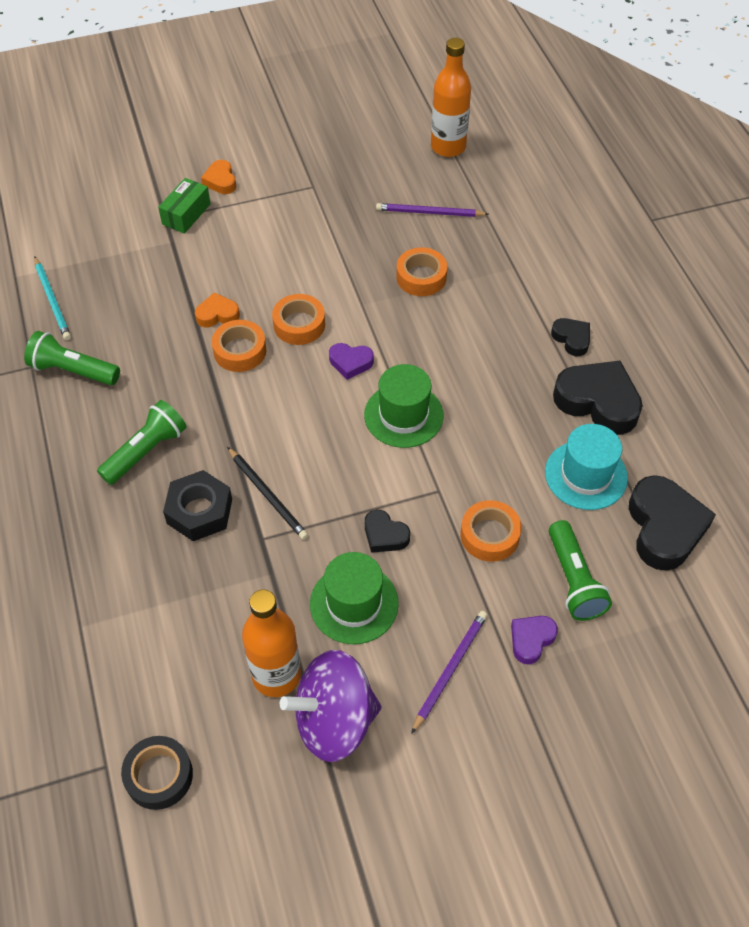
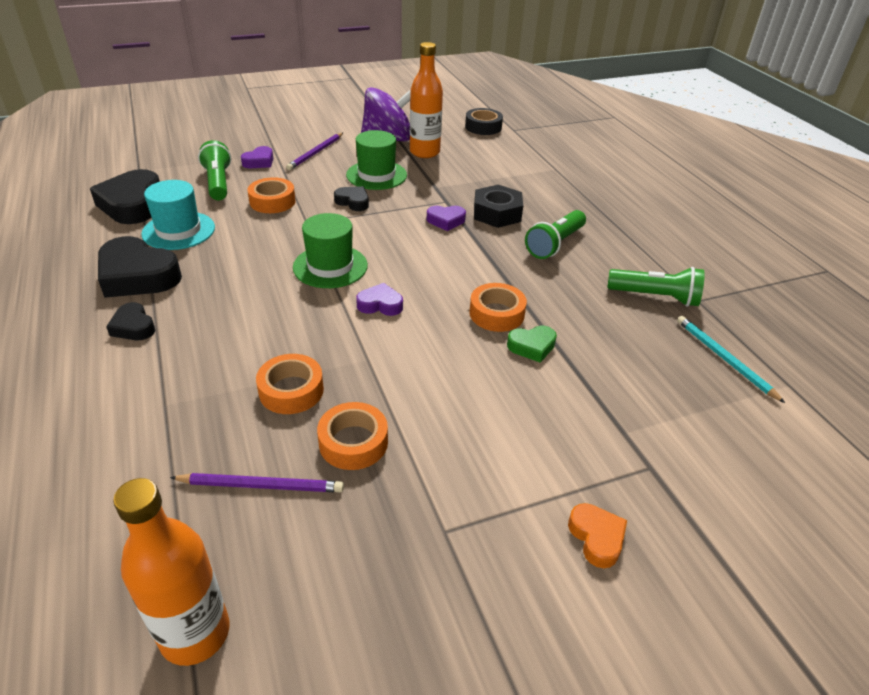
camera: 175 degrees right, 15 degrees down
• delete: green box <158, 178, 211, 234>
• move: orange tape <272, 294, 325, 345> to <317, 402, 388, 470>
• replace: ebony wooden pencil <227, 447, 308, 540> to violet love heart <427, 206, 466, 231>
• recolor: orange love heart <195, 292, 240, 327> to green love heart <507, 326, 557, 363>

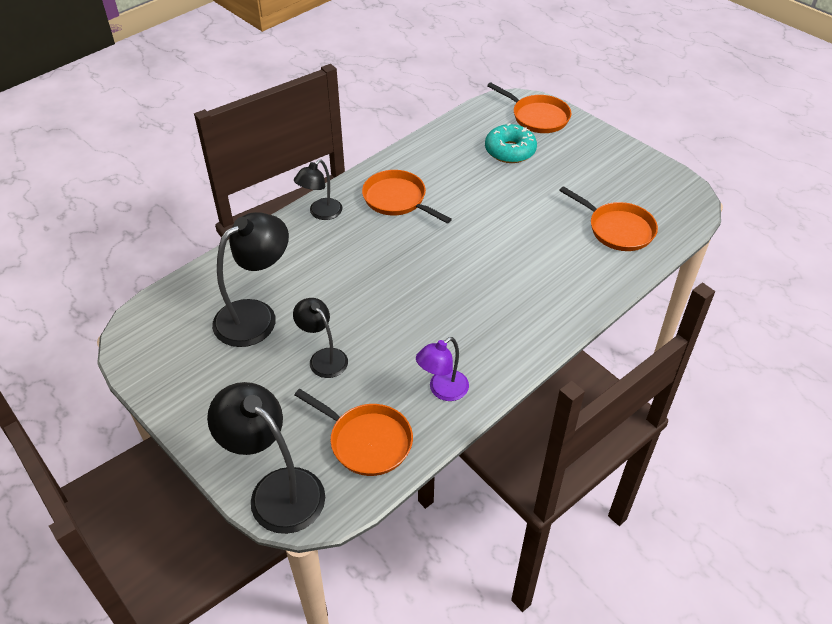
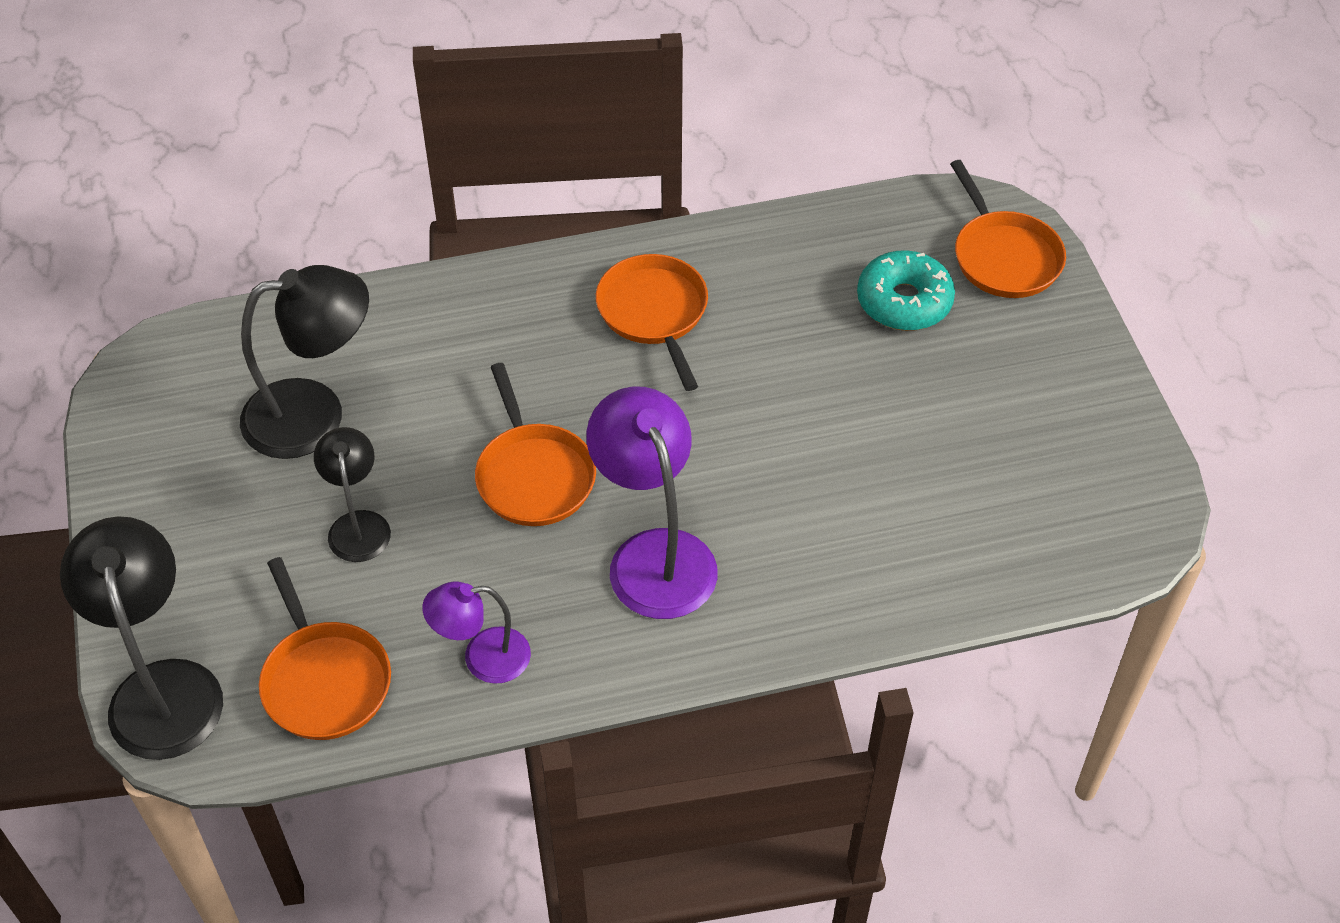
camera: 30 degrees right, 5 degrees up
• delete: ebony lamp <294, 159, 342, 220>
• insert: violet lamp <586, 386, 718, 619>
• move: orange frying pan <559, 186, 658, 251> to <475, 363, 596, 526>

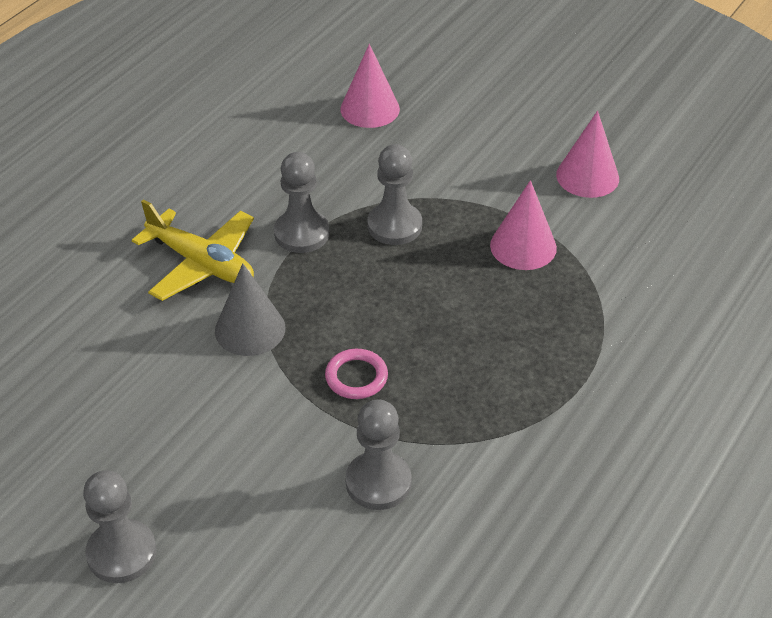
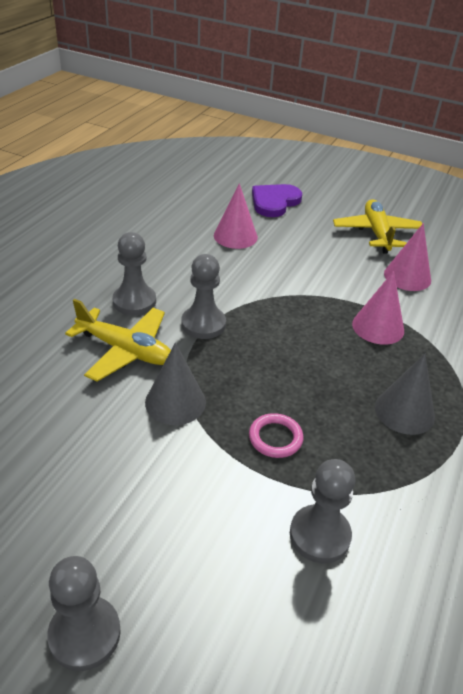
camera: 10 degrees left, 5 degrees down
• insert: violet love heart <252, 184, 302, 217>
• insert: yellow toy plane <333, 199, 422, 254>
• insert: grey cone <375, 354, 435, 435>
• move: grey pawn <367, 144, 422, 245> to <112, 232, 156, 315>

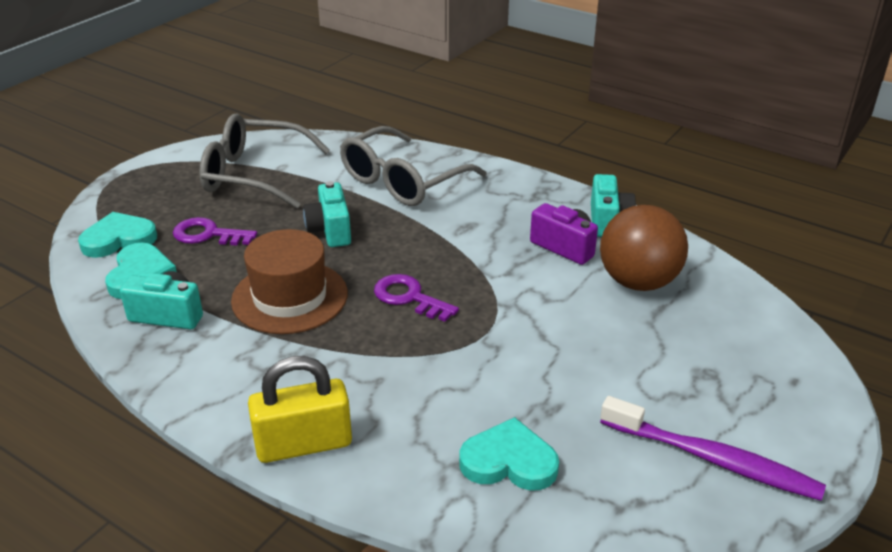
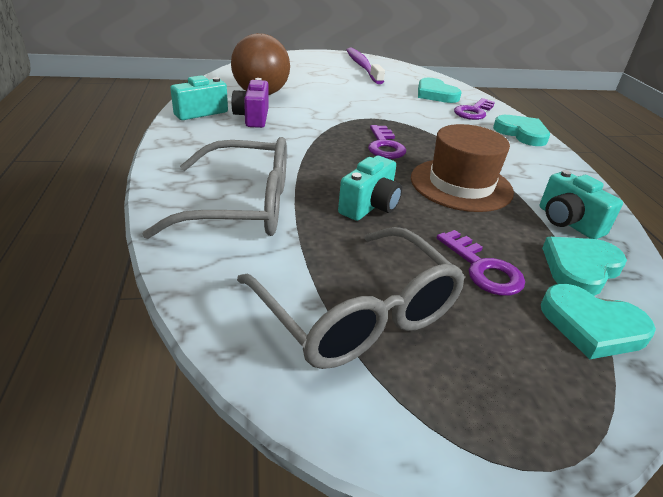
camera: 135 degrees left, 0 degrees up
• insert: violet key <454, 98, 495, 120>
• replace: yellow padlock <248, 356, 352, 463> to aqua love heart <493, 115, 550, 146>

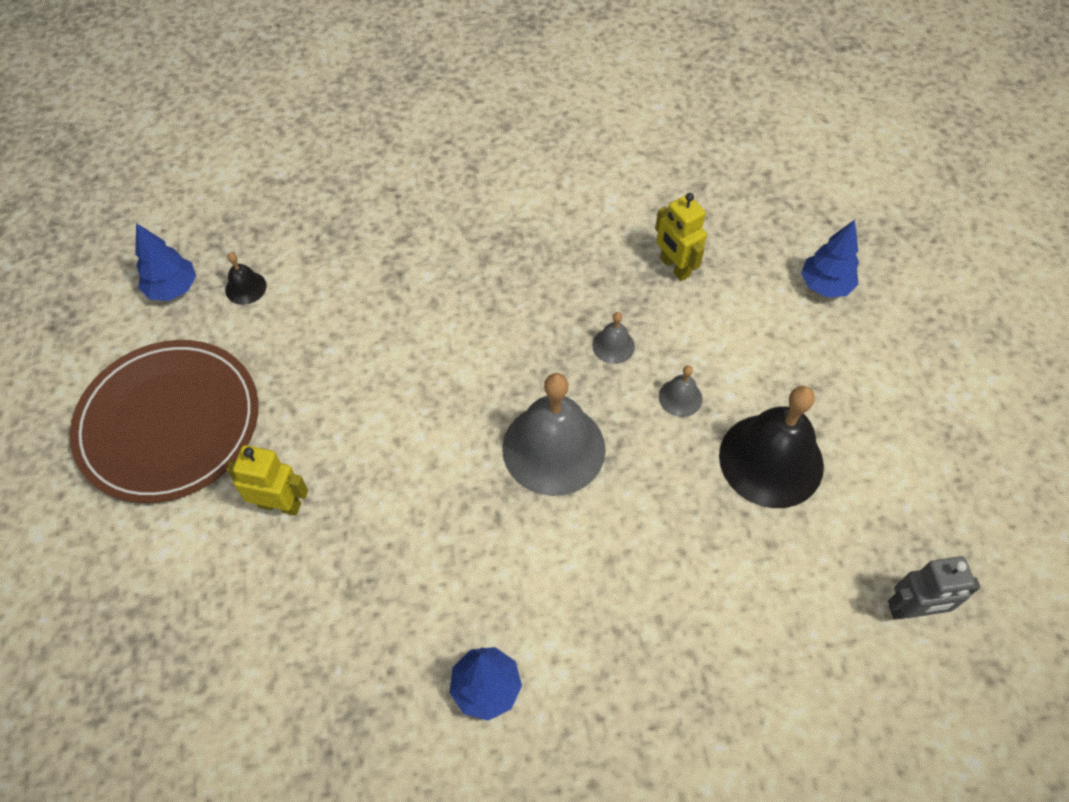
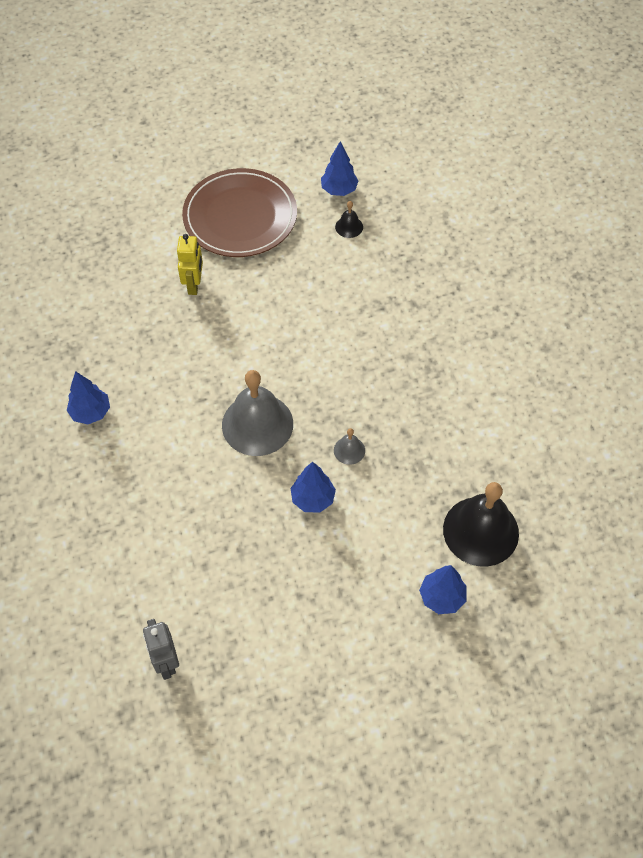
camera: 80 degrees right, 0 degrees up
• delete: yellow robot figure <655, 193, 707, 281>
• move: ebony school bell <719, 386, 824, 508> to <443, 482, 519, 567>
• replace: grey school bell <659, 365, 702, 417> to blue toy tree <290, 462, 336, 513>

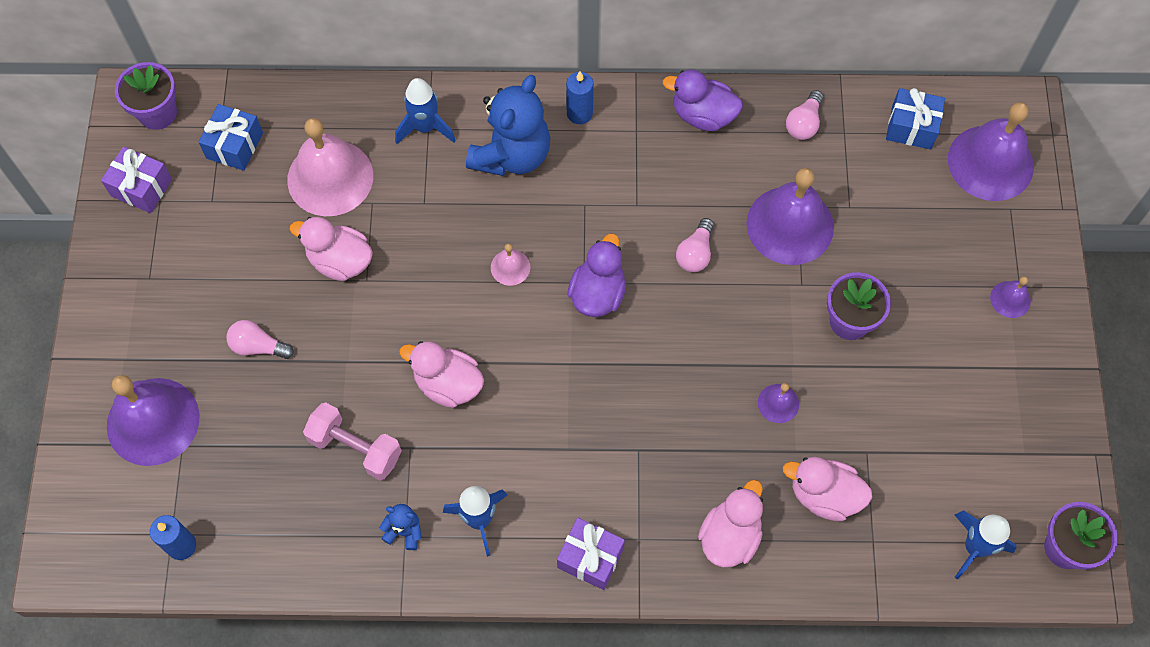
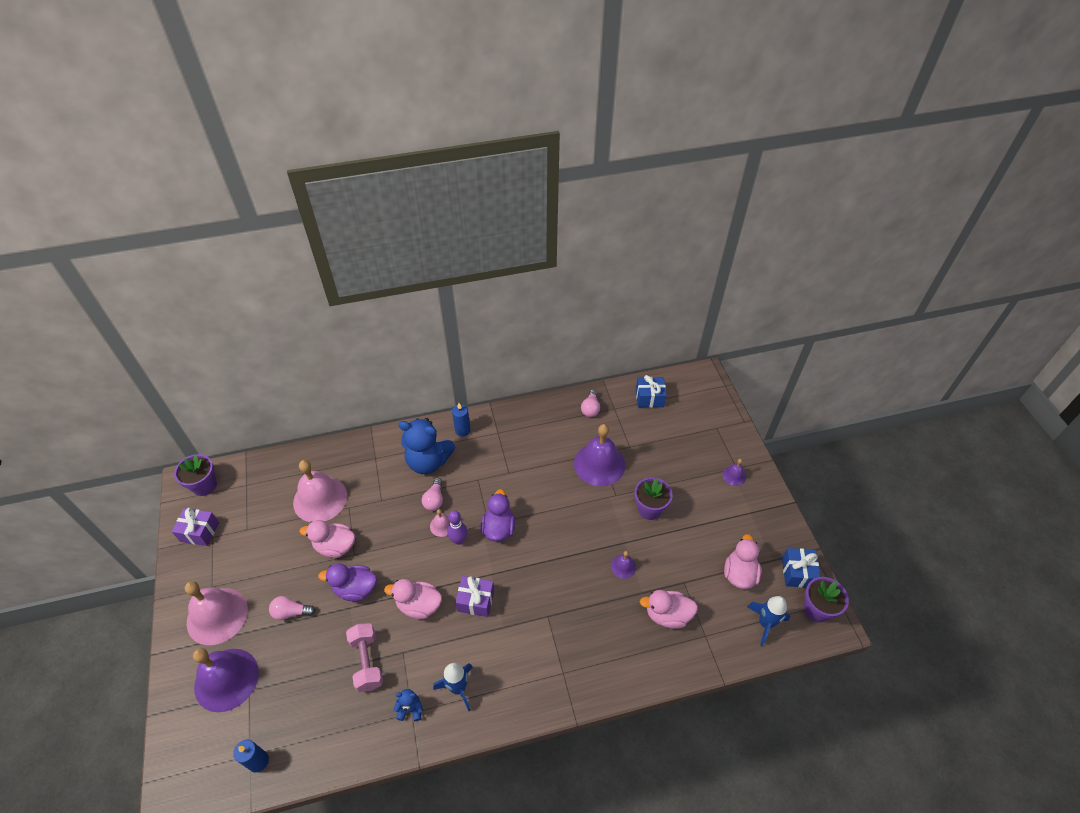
camera: 15 degrees left, 15 degrees down
• delete: blue toy rocket <395, 78, 456, 144>
• delete: violet school bell <948, 102, 1034, 201>
• insert: rose-pink school bell <185, 581, 248, 645>
• insert: violet skittle <447, 510, 468, 545>
• move: blue gift <199, 104, 263, 171> to <782, 548, 820, 588>
• move: violet gift <557, 518, 625, 590> to <455, 576, 495, 617>
• move: violet duck <663, 69, 743, 131> to <318, 563, 377, 601>
• move: rose-pink lightbulb <676, 218, 714, 272> to <422, 478, 443, 511>
• move: rose-pink duck <698, 480, 763, 567> to <724, 534, 761, 589>
• rotate: rose-pink hand weight <303, 402, 402, 480> = <346, 623, 383, 692> 60 degrees clockwise
• rotate: blue teddy bear <466, 75, 550, 176> = <398, 418, 455, 474> 90 degrees clockwise

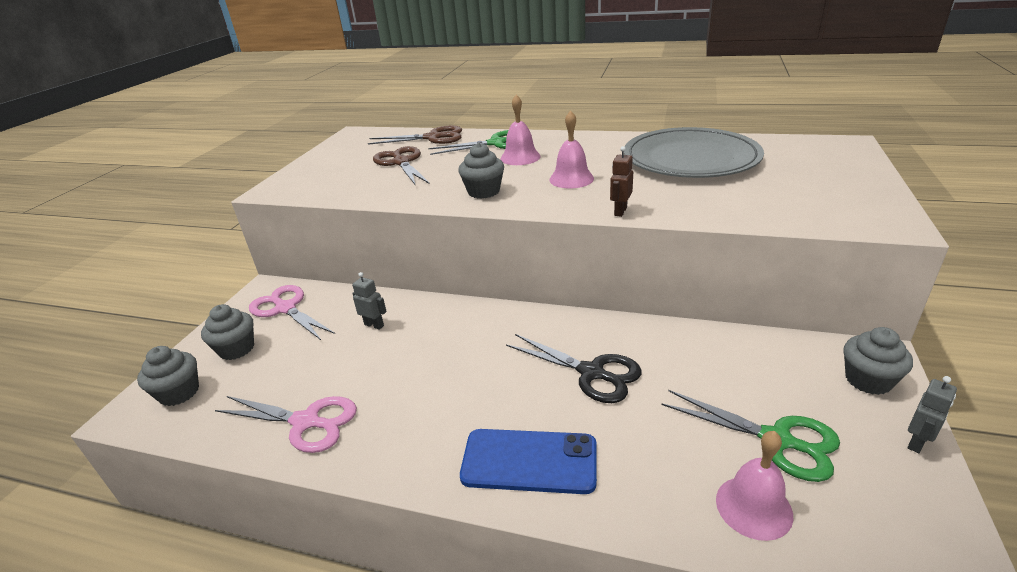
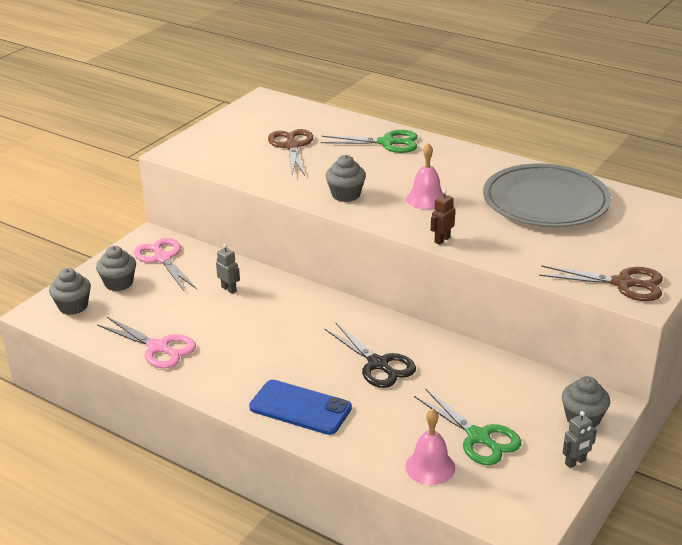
camera: 15 degrees right, 0 degrees up
• delete: rose-pink school bell <500, 95, 541, 165>
• move: russet pair of scissors <368, 125, 462, 145> to <539, 265, 663, 301>

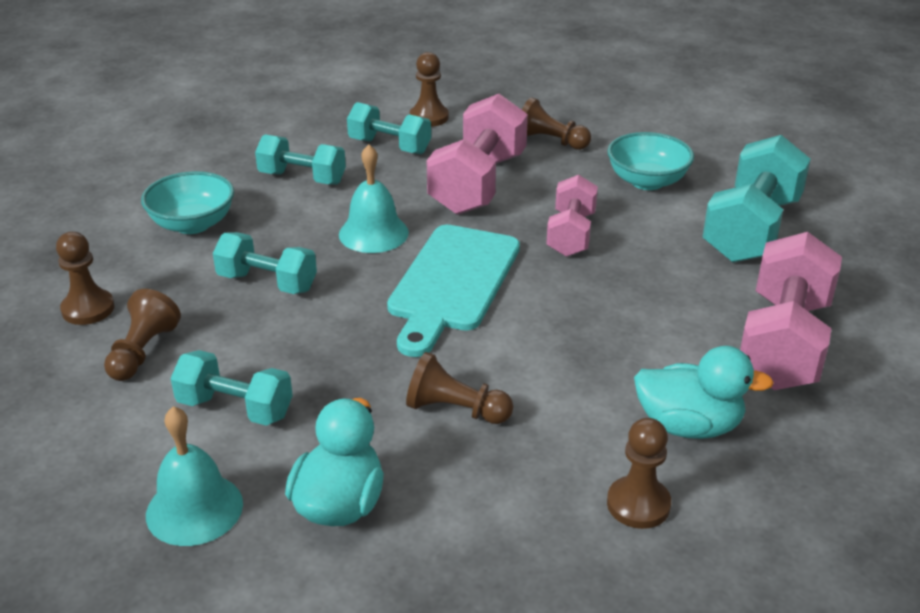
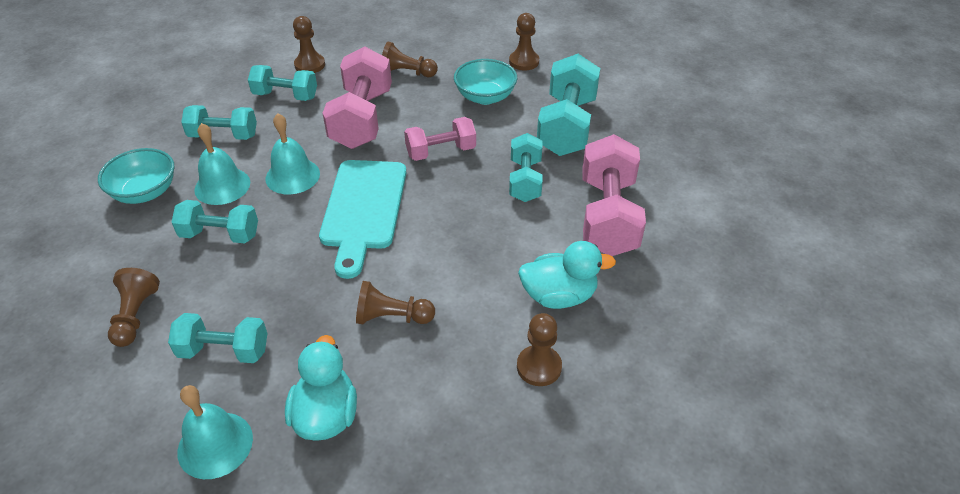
camera: 15 degrees left, 10 degrees up
• insert: aqua school bell <194, 123, 250, 205>
• insert: aqua hand weight <509, 133, 543, 202>
• move: russet pawn <56, 232, 114, 325> to <509, 13, 539, 71>
• rotate: rose-pink hand weight <546, 175, 598, 257> = <404, 117, 476, 161> 75 degrees clockwise

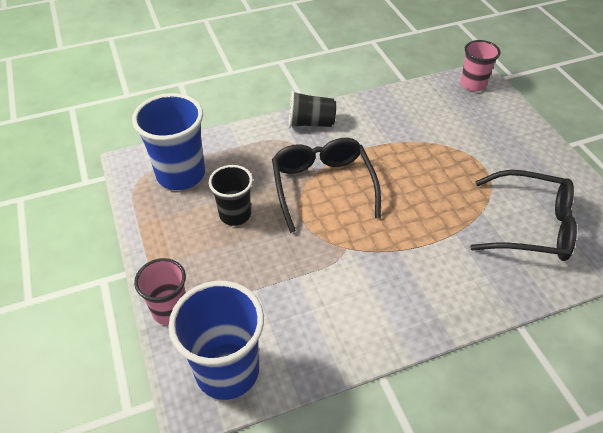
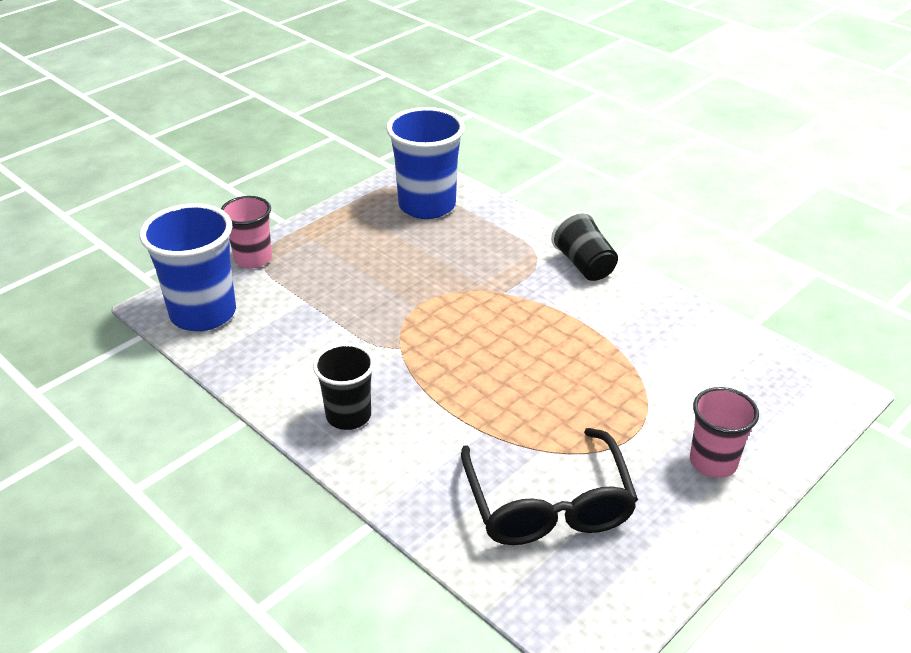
camera: 65 degrees right, 10 degrees down
• delete: ebony glasses <272, 138, 381, 233>
• move: ebony tumbler <209, 165, 253, 226> to <313, 343, 375, 430>
• move: rose-pink tumbler <460, 40, 501, 92> to <690, 387, 759, 478>

